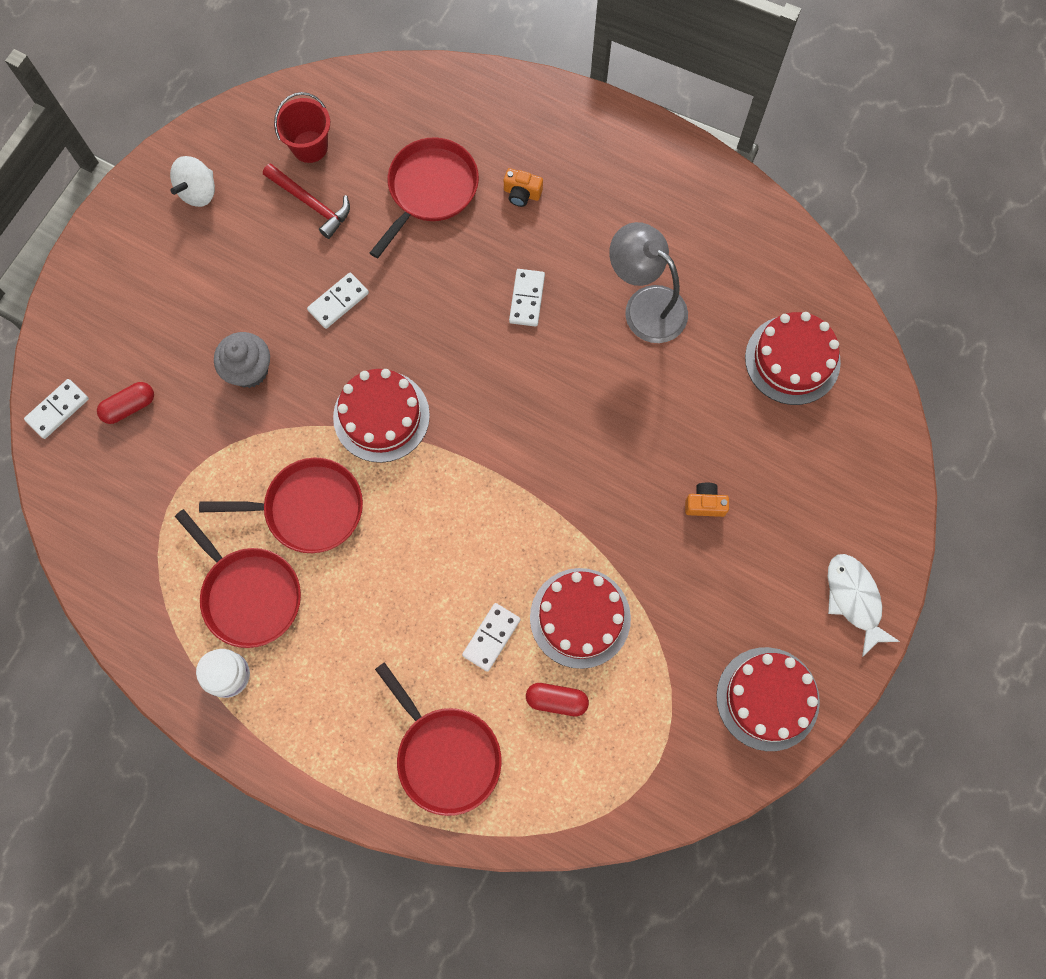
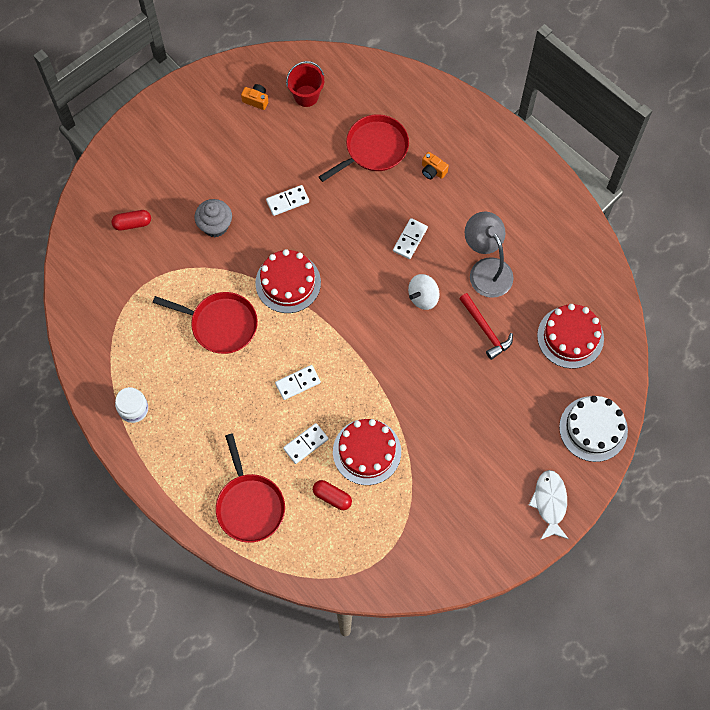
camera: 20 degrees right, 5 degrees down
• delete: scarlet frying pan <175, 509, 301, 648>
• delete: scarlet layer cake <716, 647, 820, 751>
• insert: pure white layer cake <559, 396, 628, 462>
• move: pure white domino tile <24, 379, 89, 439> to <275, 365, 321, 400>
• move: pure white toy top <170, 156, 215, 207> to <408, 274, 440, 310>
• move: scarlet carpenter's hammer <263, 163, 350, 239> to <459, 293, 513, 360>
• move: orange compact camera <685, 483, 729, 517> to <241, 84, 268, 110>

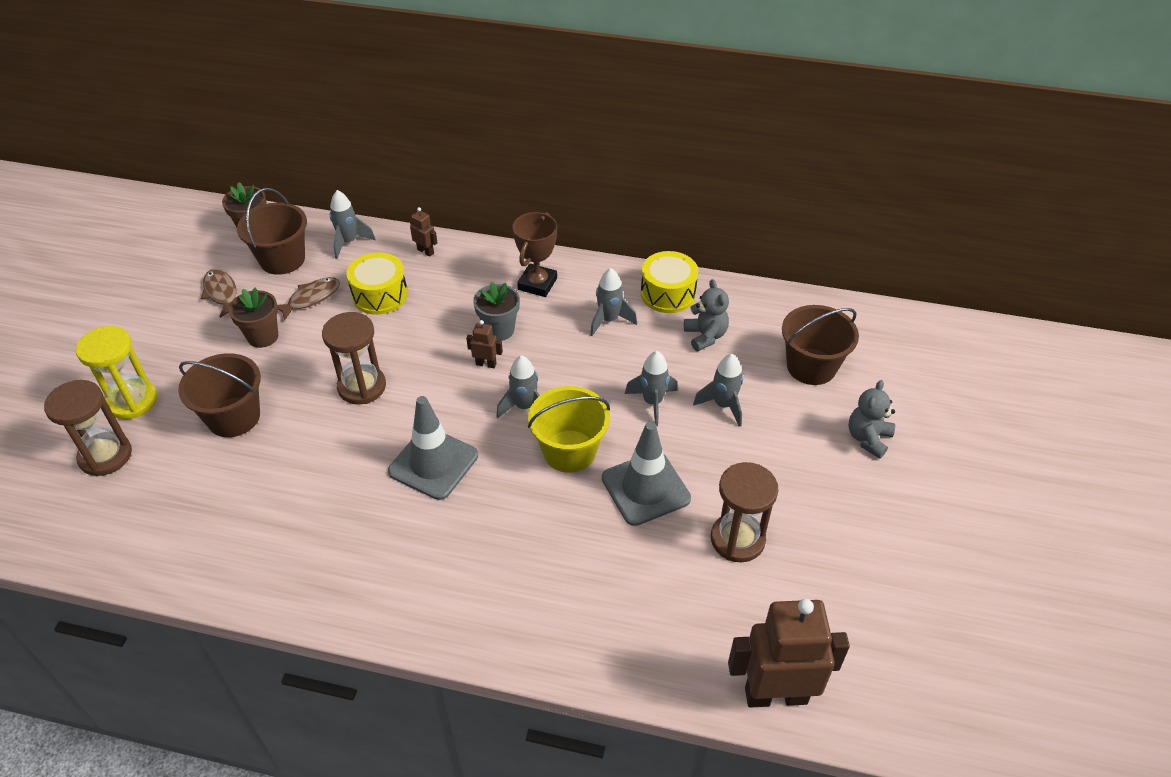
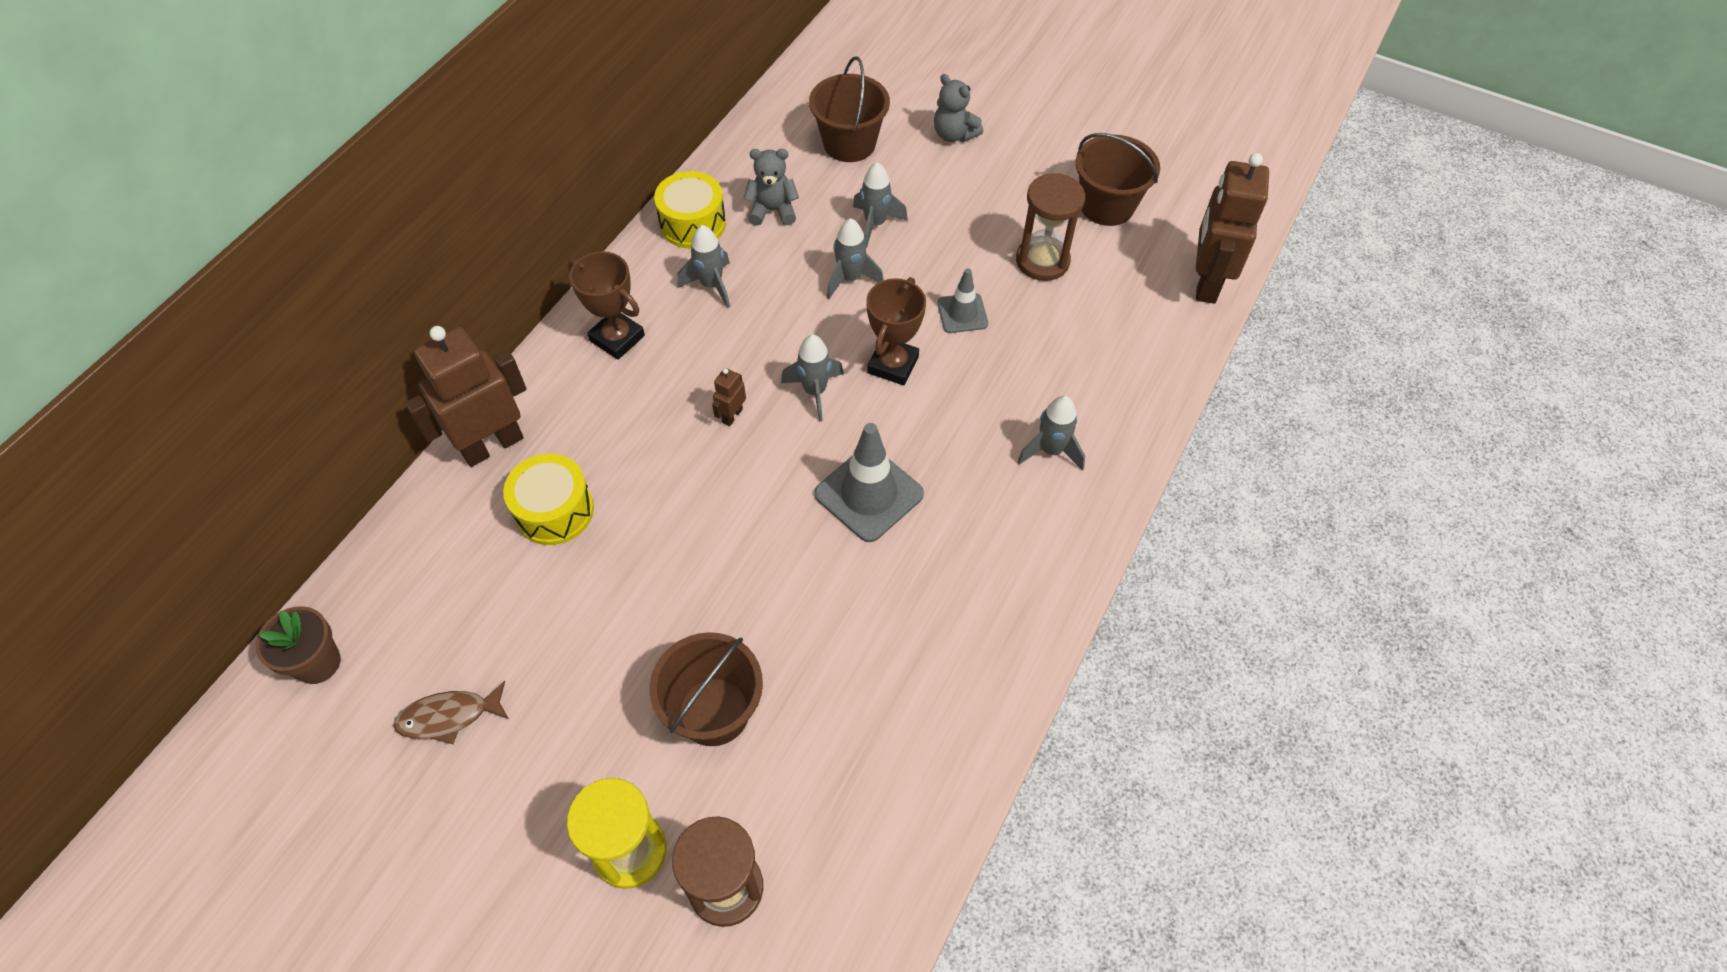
camera: 75 degrees left, 10 degrees up
• delete: russet plant pot <229, 288, 278, 348>
• delete: russet fish <277, 277, 340, 320>
• delete: russet hourglass <322, 312, 386, 405>
• delete: grey plant pot <473, 282, 520, 341>
• move: russet pail <237, 188, 307, 275> to <1076, 133, 1160, 226>
• move: grey toy rocket <330, 190, 376, 259> to <1017, 396, 1085, 471>
• replace: yellow pail <528, 386, 610, 473> to russet award cup <866, 277, 926, 385>
• resize: russet robot figure <410, 207, 438, 257> = <405, 326, 527, 467> x2.34
• resize: grey traffic cone <602, 421, 691, 526> = <937, 268, 988, 333> x0.59

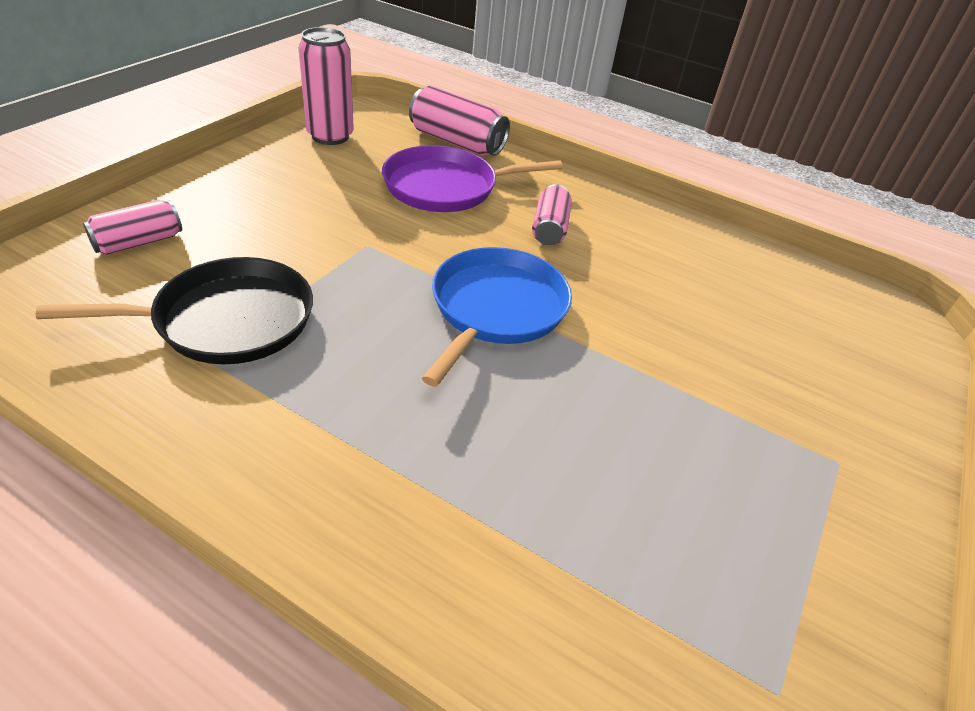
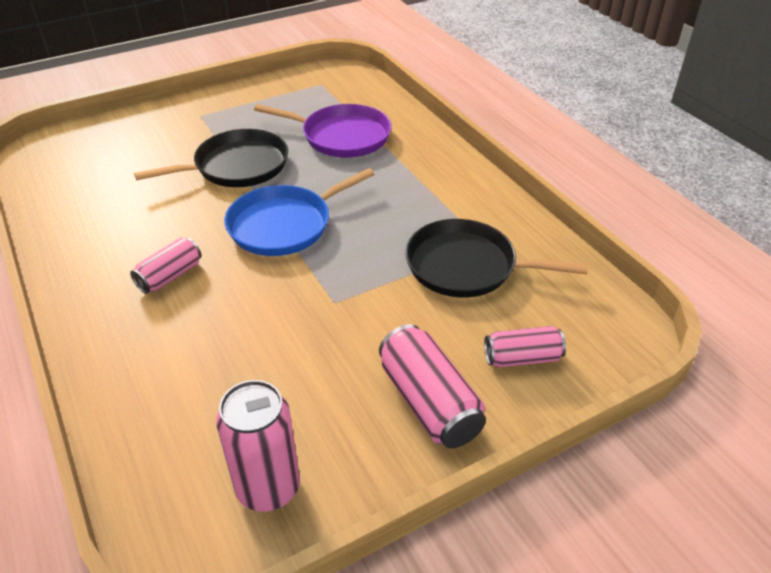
camera: 145 degrees left, 0 degrees up
• insert: ebony frying pan <134, 129, 288, 187>
• move: violet frying pan <382, 145, 563, 212> to <254, 104, 392, 158>
• move: rose-pink can <409, 85, 510, 156> to <379, 324, 486, 448>

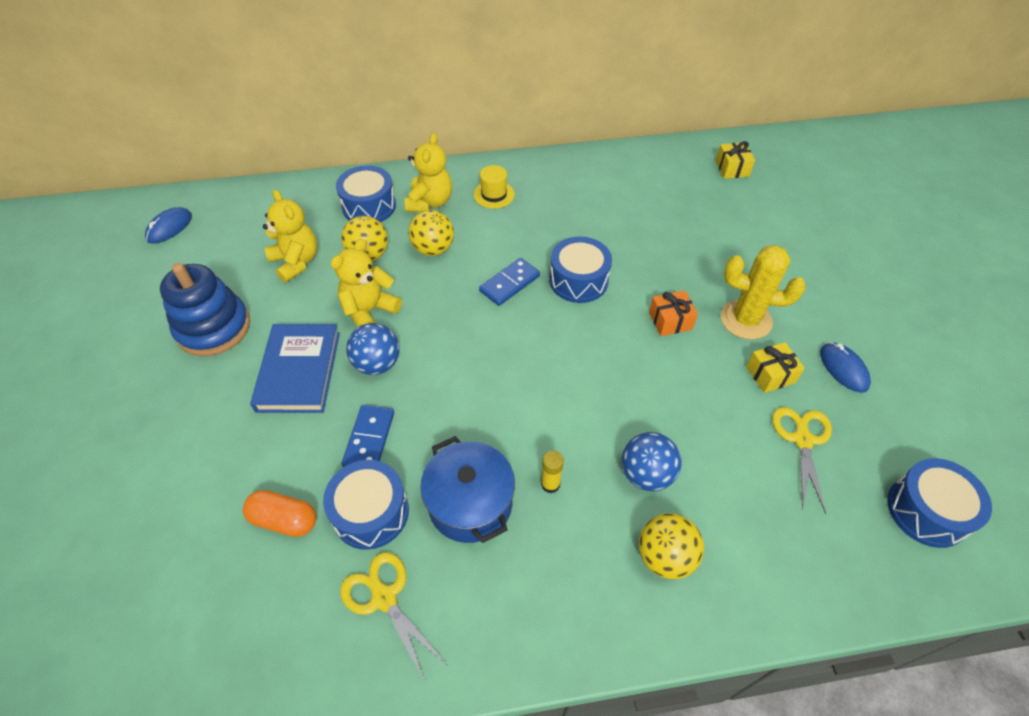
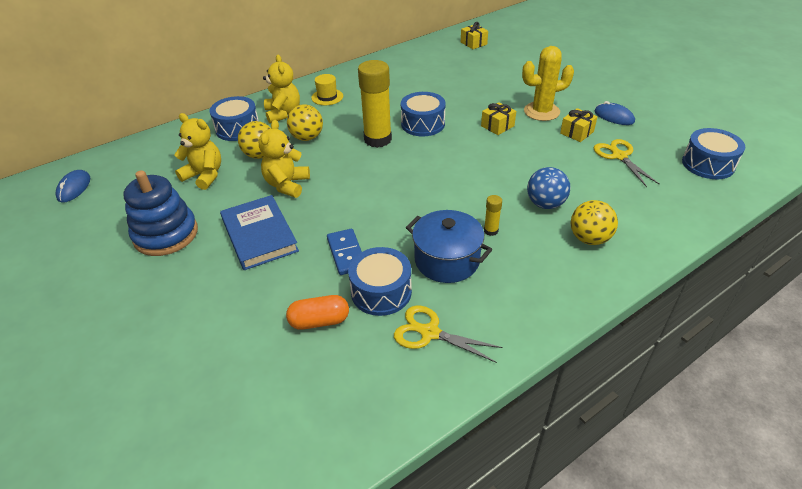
camera: 25 degrees left, 10 degrees down
• delete: blue sphere <346, 323, 400, 375>
• replace: blue domino tile <479, 258, 540, 306> to yellow glue stick <358, 60, 392, 148>
• recolor: orange gift <649, 290, 698, 336> to yellow gift <481, 102, 516, 135>

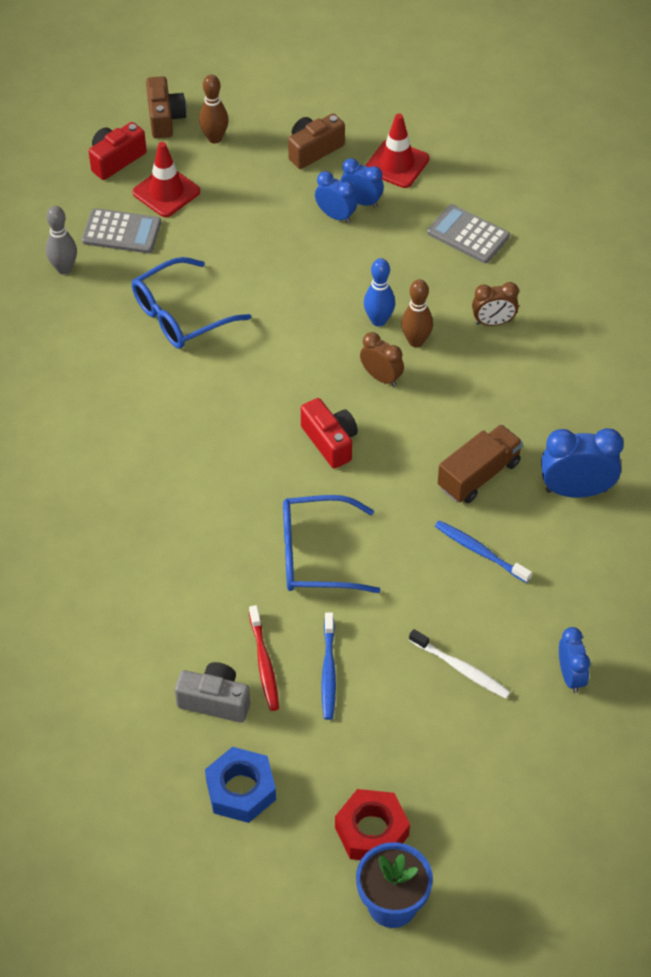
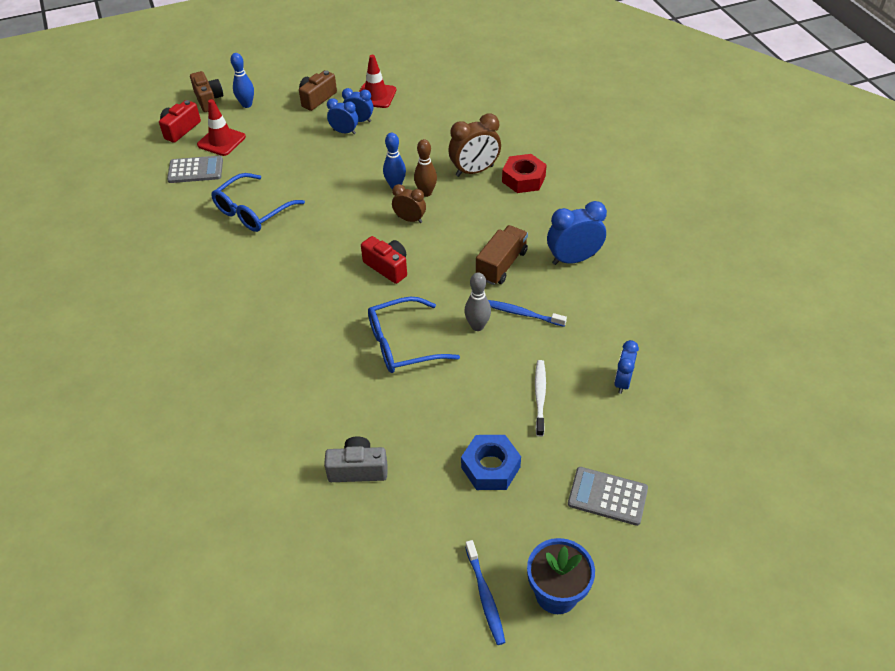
camera: 15 degrees left, 5 degrees down
• delete: scarlet dental brush <249, 605, 279, 711>
• move: grey skittle <46, 206, 77, 274> to <464, 272, 491, 331>
• move: blue nut <205, 747, 276, 823> to <461, 435, 521, 490>
• move: blue dental brush <321, 612, 336, 720> to <465, 540, 506, 645>
• move: scarlet nut <335, 789, 410, 860> to <502, 154, 547, 193>
• move: grey pocket calculator <427, 204, 510, 263> to <568, 467, 648, 526>
• recolor: russet skittle <199, 75, 229, 144> to blue skittle <231, 53, 254, 108>
• rotate: pure white dental brush <409, 629, 511, 698> = <535, 360, 546, 437> 105 degrees counterclockwise
• rotate: blue alarm clock <559, 627, 590, 693> = <614, 340, 639, 394> 135 degrees counterclockwise
• resize: russet alarm clock <472, 282, 519, 326> = <448, 113, 501, 177> x1.61

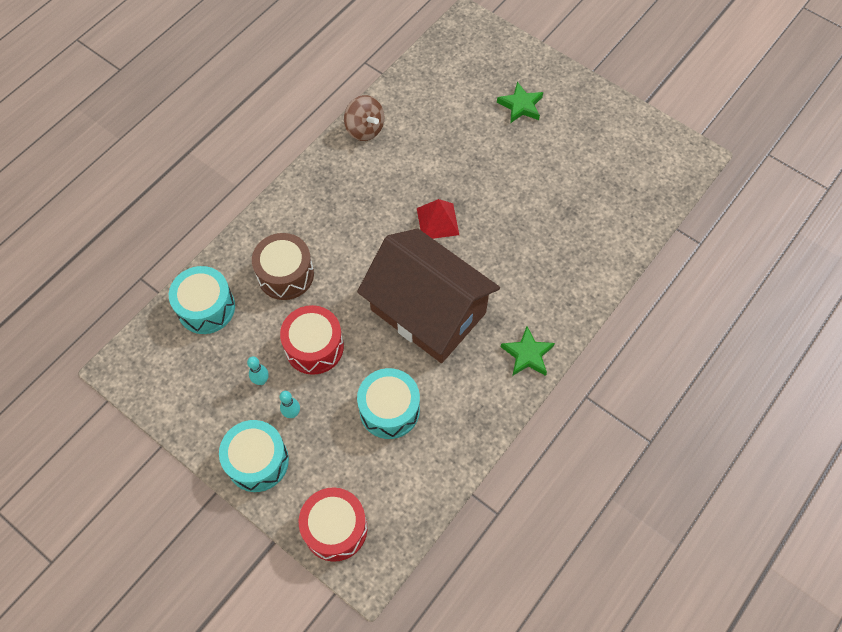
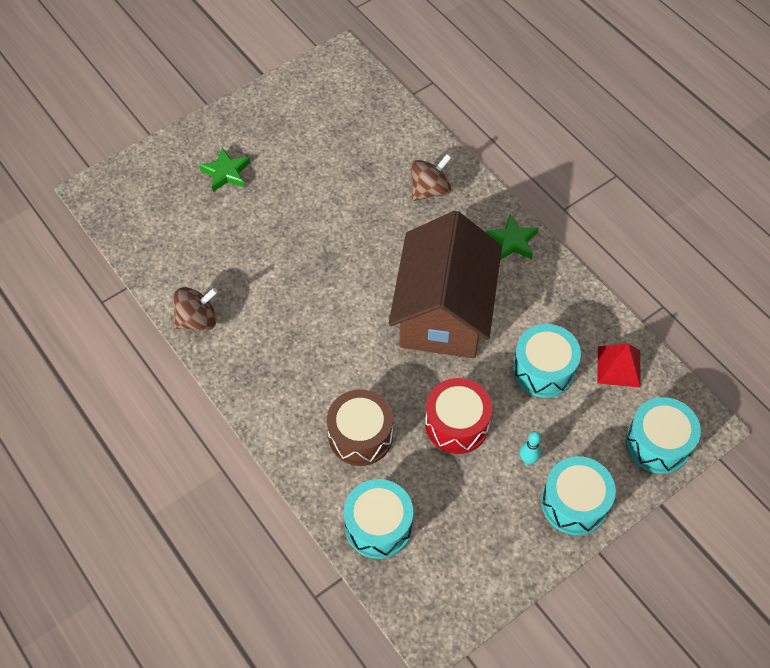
camera: 75 degrees left, 5 degrees down
• delete: aqua skittle <247, 356, 269, 385>
• insert: russet toy top <411, 154, 451, 201>
• move: scarlet solid pyramid <417, 199, 459, 239> to <597, 344, 641, 388>
• recolor: scarlet drum <299, 487, 367, 562> to aqua drum <626, 397, 701, 474>
• rotate: russet cottage <357, 228, 500, 363> = <388, 211, 502, 358> 45 degrees counterclockwise

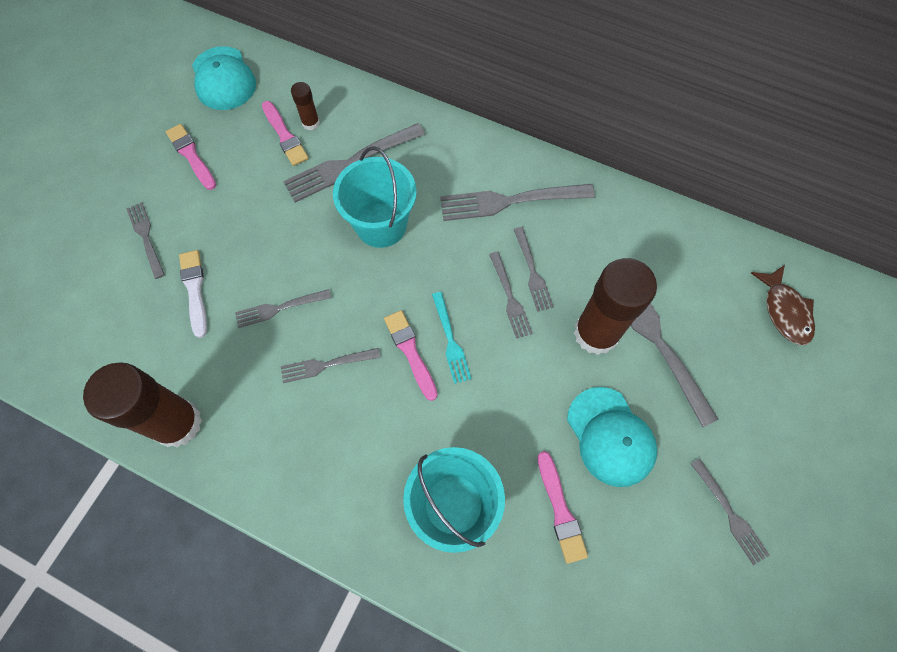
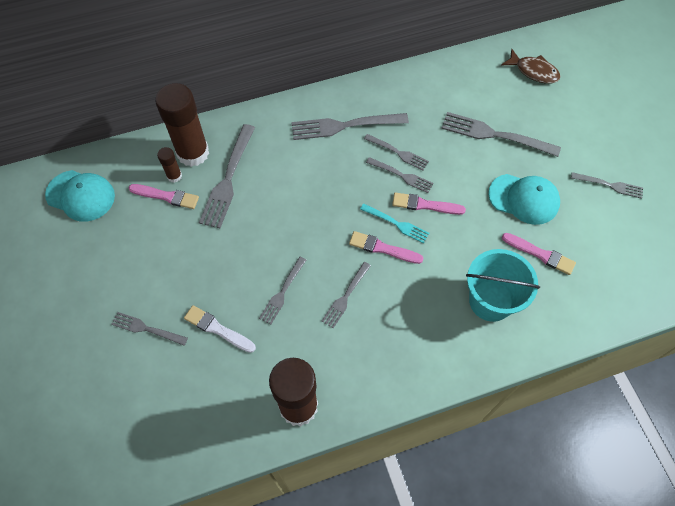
camera: 45 degrees left, 5 degrees down
• delete: aqua pail <333, 146, 417, 248>
• move: rose-pink paintbrush <166, 124, 216, 190> to <392, 192, 466, 215>
• move: russet glue stick <574, 258, 657, 355> to <155, 83, 209, 167>
• rotate: grey dinner fork <440, 184, 595, 221> = <291, 113, 409, 140> 45 degrees clockwise

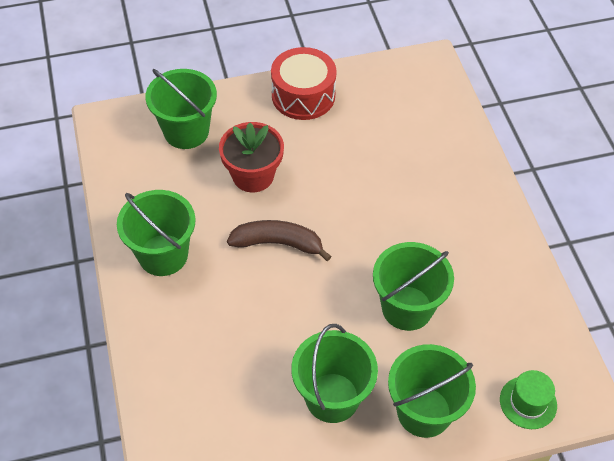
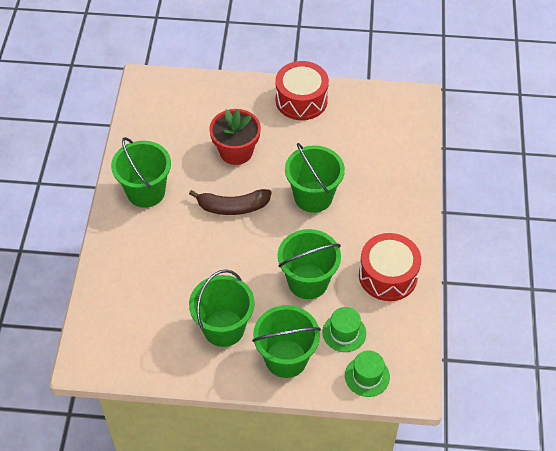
camera: 20 degrees right, 0 degrees up
• insert: green hat <322, 307, 366, 352>
• insert: scarlet drum <359, 233, 421, 301>
• move: green pail <145, 69, 217, 149> to <285, 143, 345, 213>
• rotate: russet banana <227, 220, 332, 261> = <189, 189, 271, 215> 150 degrees clockwise

